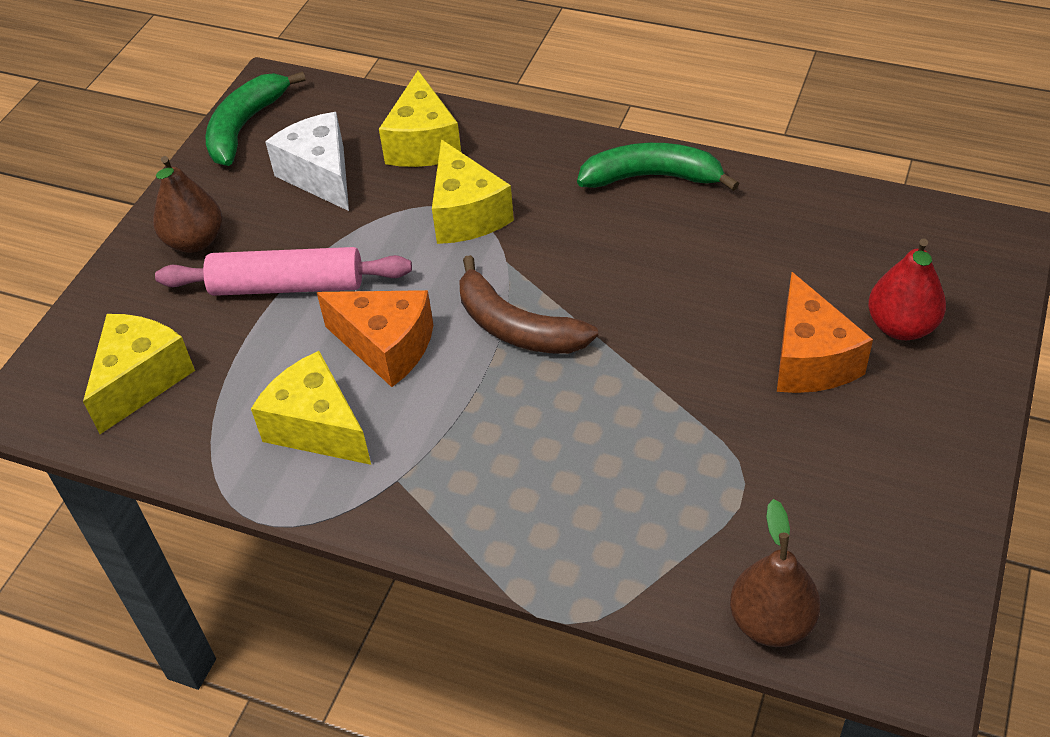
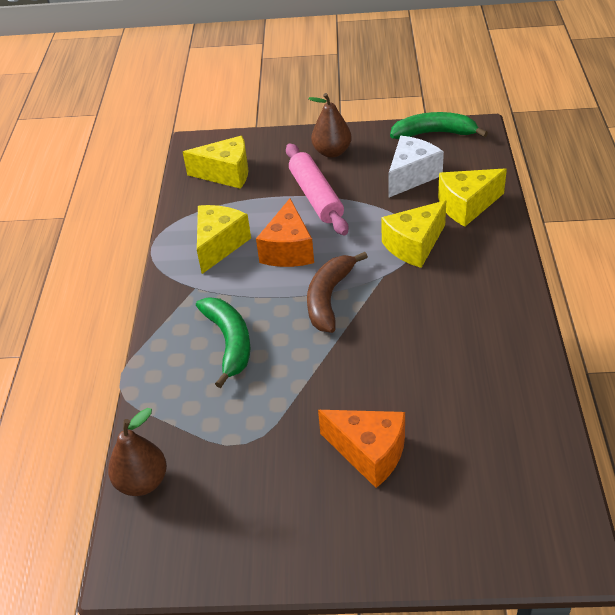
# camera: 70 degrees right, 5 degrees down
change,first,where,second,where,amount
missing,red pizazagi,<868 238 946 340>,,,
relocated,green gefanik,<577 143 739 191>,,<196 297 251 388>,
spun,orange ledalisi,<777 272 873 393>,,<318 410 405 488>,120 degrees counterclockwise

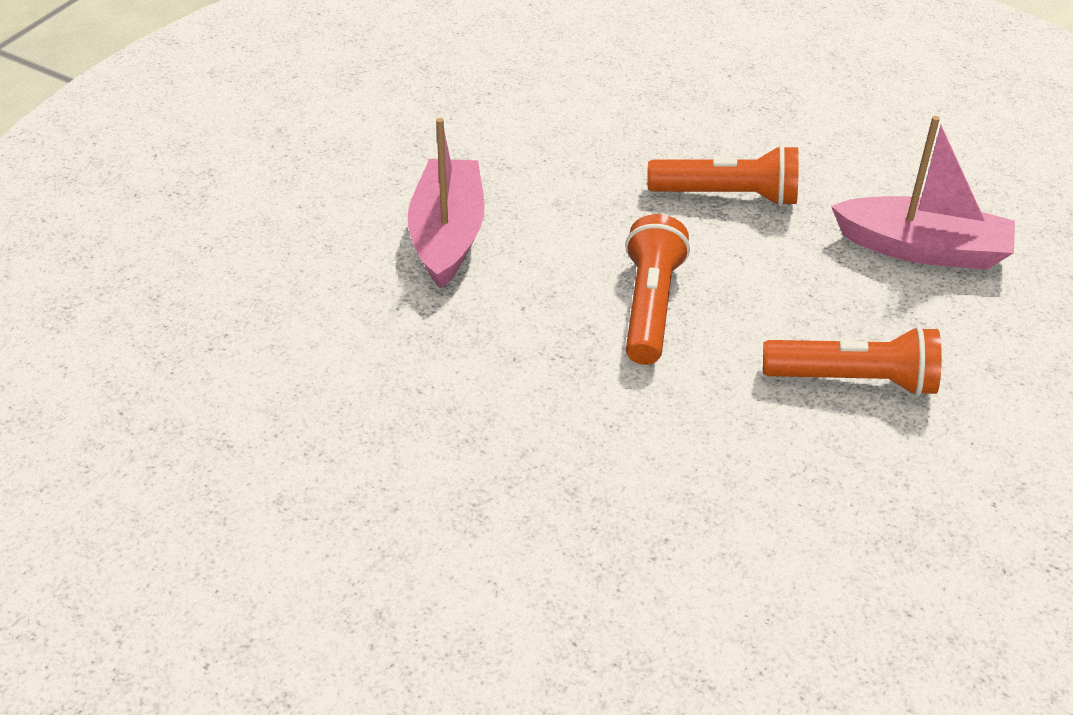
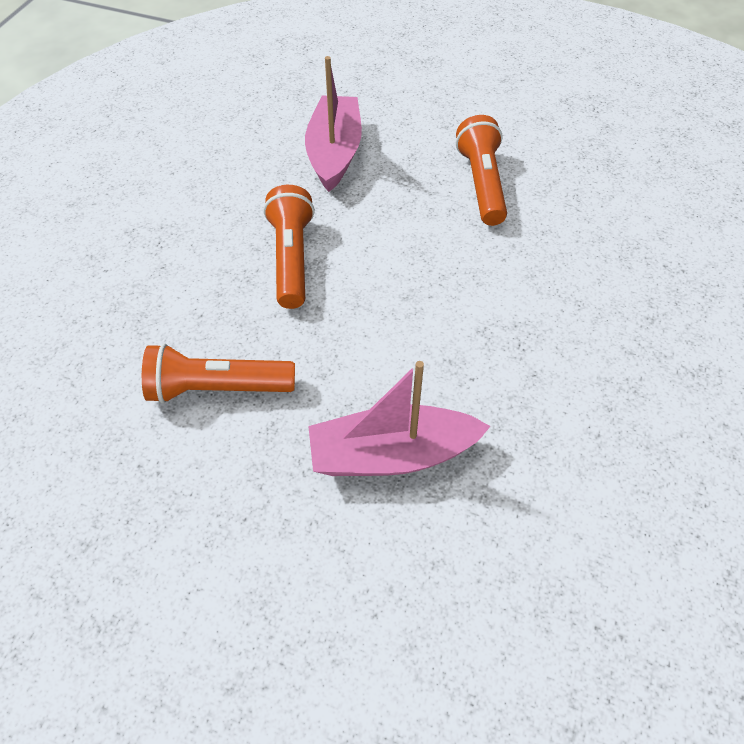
# camera: 100 degrees left, 10 degrees up
change,first,where,second,where,amount
relocated,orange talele,<625 214 690 365>,,<142 343 295 404>,

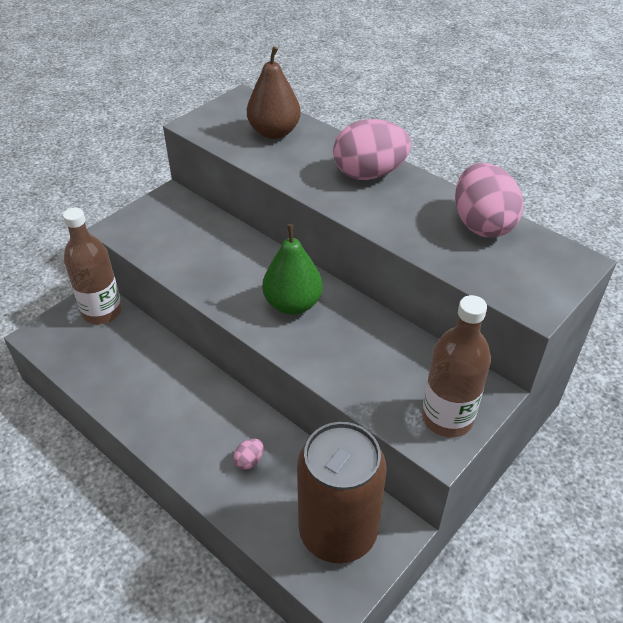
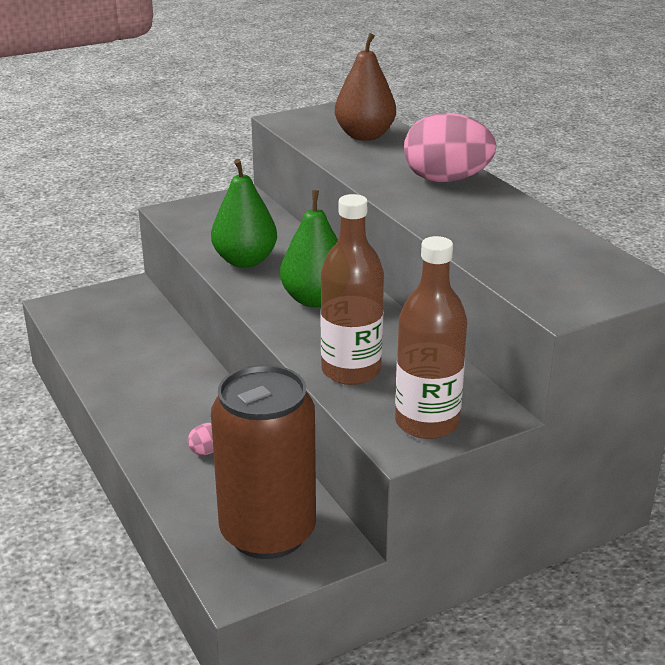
# camera: 20 degrees right, 15 degrees down
change,first,where,second,where,amount
missing,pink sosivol,<455 163 523 237>,,,
appeared,,,green pizazagi,<211 159 277 268>,
relocated,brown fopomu,<63 208 122 325>,,<321 194 384 385>,

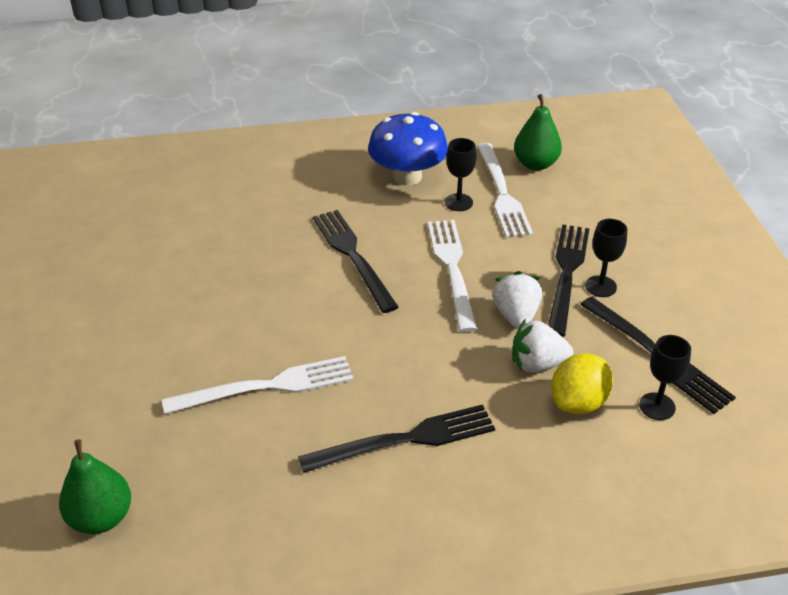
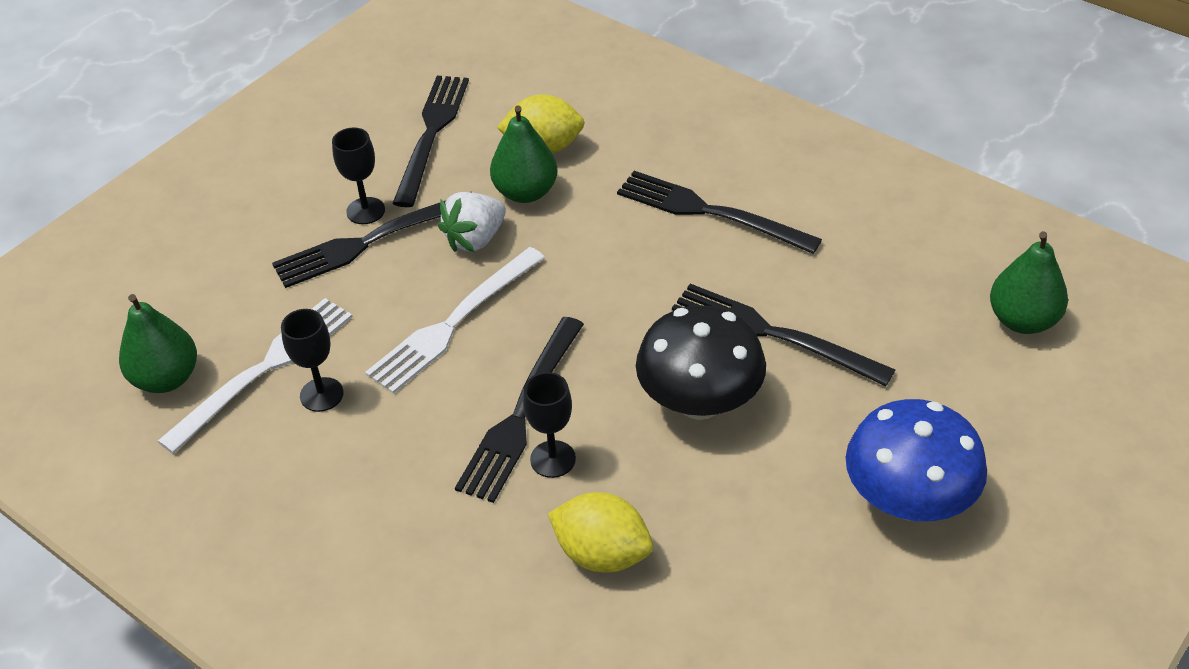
# camera: 130 degrees left, 5 degrees up
change,first,where,second,where,amount
appeared,,,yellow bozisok,<548 492 653 573>,
appeared,,,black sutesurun,<636 305 766 420>,
relocated,blue sutesurun,<368 112 448 186>,,<846 399 987 521>,
relocated,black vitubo,<639 335 691 420>,,<523 372 576 478>,
exchanged,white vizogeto,<512 318 573 372>,green pizazagi,<490 105 558 203>,
colour,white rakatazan,<162 356 354 414>,black rakatazan,<672 284 895 386>,

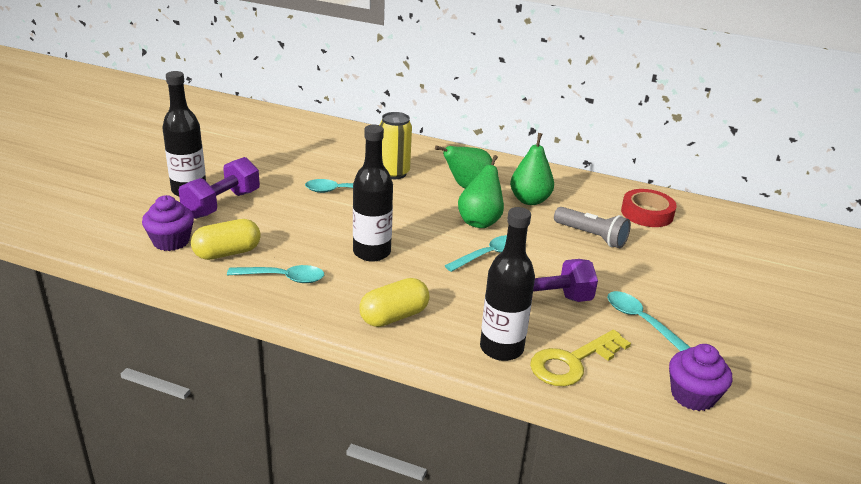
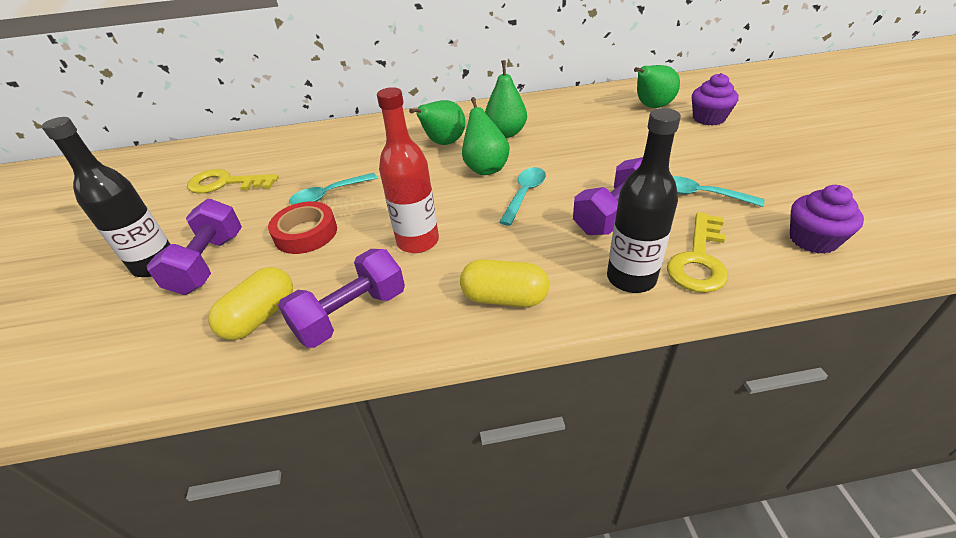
# camera: 25 degrees left, 10 degrees up
change,first,where,second,where,amount
missing,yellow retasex,<379 112 412 179>,,,
missing,grey talele,<554 207 631 248>,,,
appeared,,,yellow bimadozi,<187 169 279 194>,
appeared,,,green pizazagi,<634 65 680 108>,
relocated,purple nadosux,<142 195 194 251>,,<692 73 739 126>,
relocated,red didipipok,<621 189 677 227>,,<268 201 337 254>,
exchanged,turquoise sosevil,<227 265 324 283>,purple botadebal,<278 249 405 348>,
colour,black fopomu,<353 125 393 262>,red fopomu,<377 87 439 253>,
spun,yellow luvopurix,<359 278 430 327>,,<460 259 549 307>,75 degrees clockwise

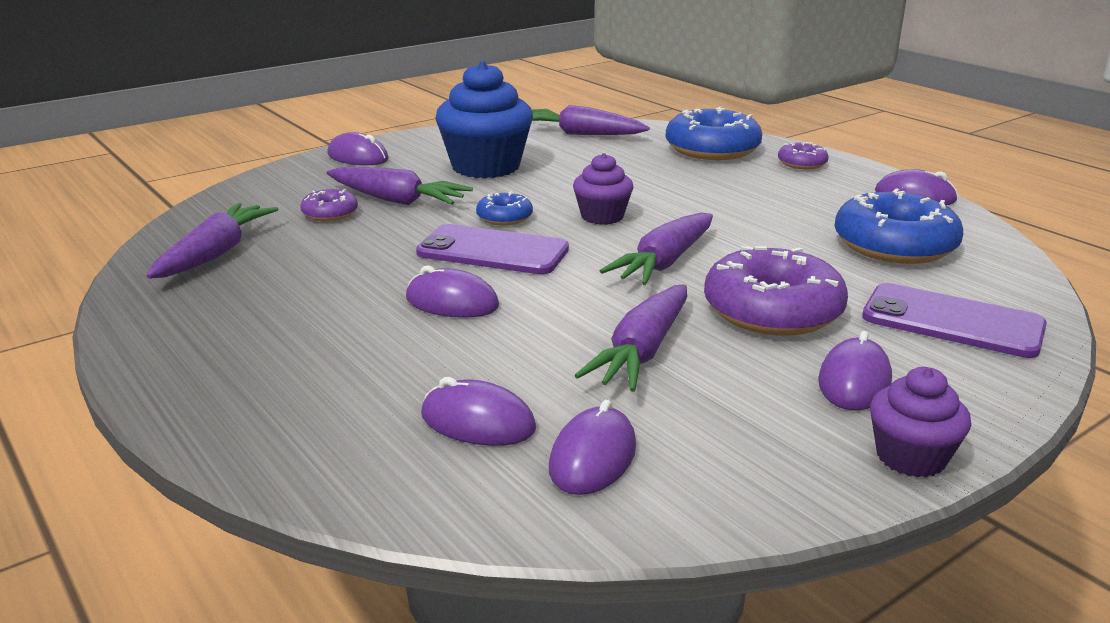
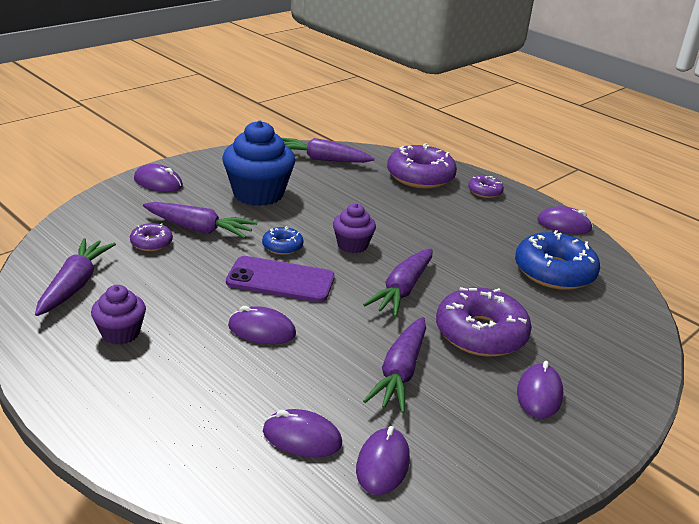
# camera: 10 degrees left, 5 degrees up
change,first,where,second,where,amount
missing,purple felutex,<862 283 1047 358>,,,
relocated,purple nadosux,<870 367 971 477>,,<91 285 146 345>,
colour,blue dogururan,<666 107 762 160>,purple dogururan,<387 143 457 189>,

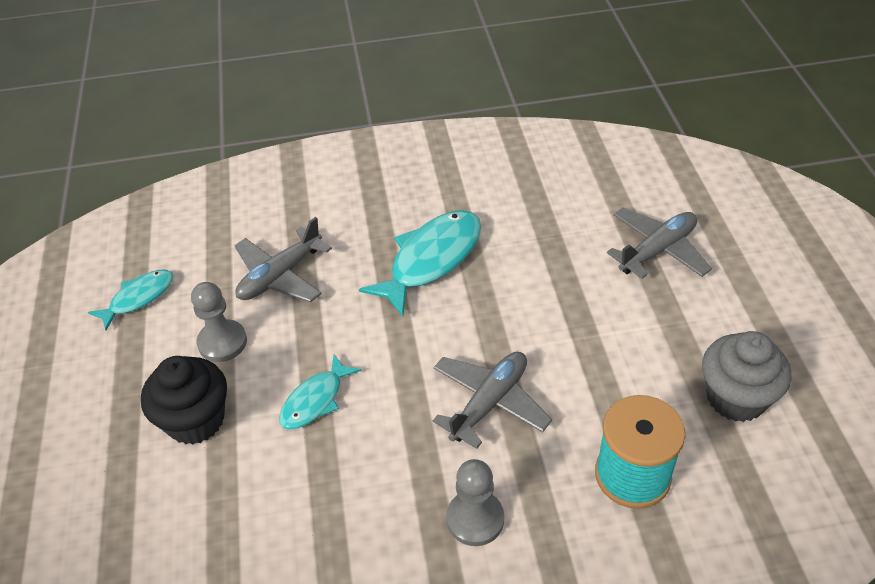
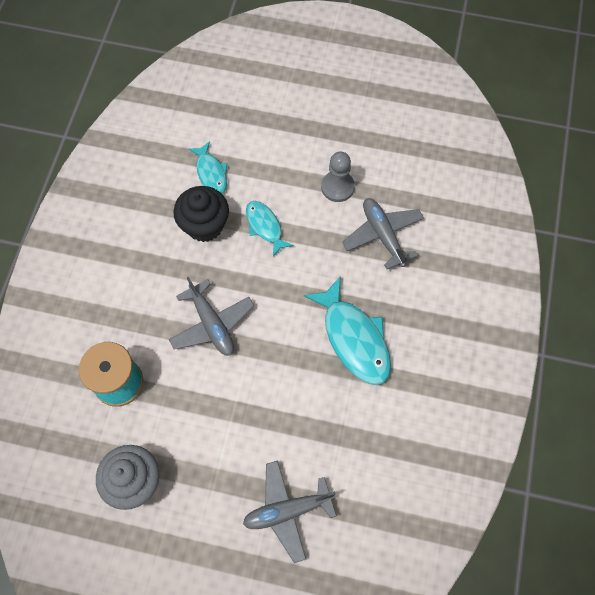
# camera: 110 degrees right, 20 degrees up
change,first,where,second,where,amount
missing,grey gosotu,<446 459 504 546>,,,
relocated,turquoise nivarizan,<88 270 174 330>,,<188 141 227 194>,
relocated,black nadosux,<141 356 227 445>,,<173 186 229 242>,
spun,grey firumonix,<607 207 712 279>,,<243 460 336 563>,90 degrees clockwise

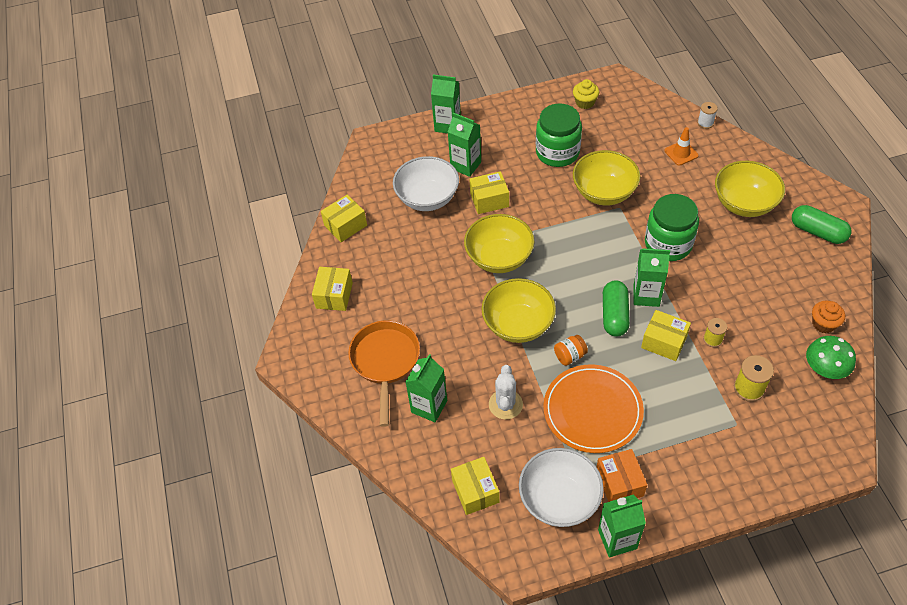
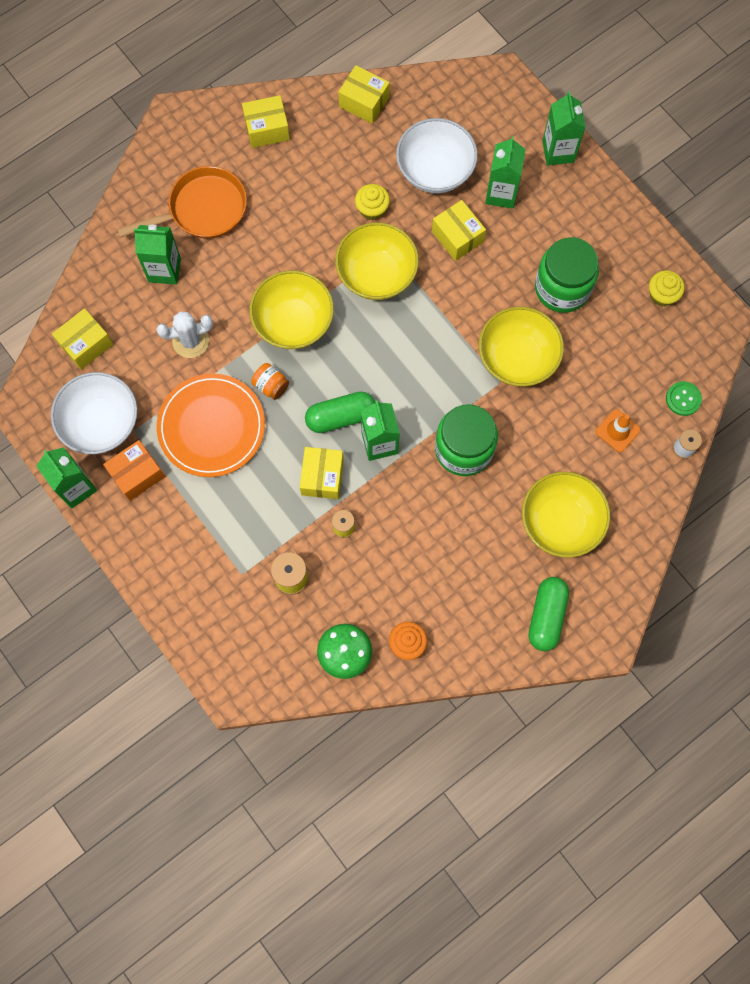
# camera: 65 degrees right, 20 degrees up
change,first,where,second,where,amount
appeared,,,yellow nadosux,<355 184 390 220>,
appeared,,,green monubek,<666 381 702 416>,

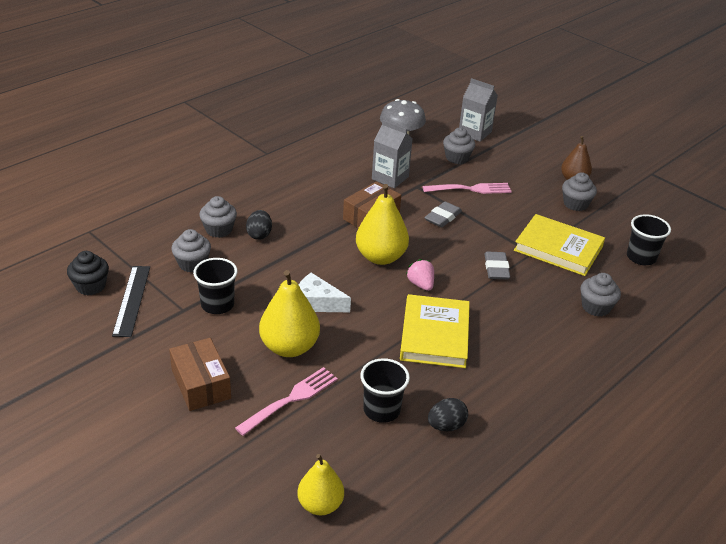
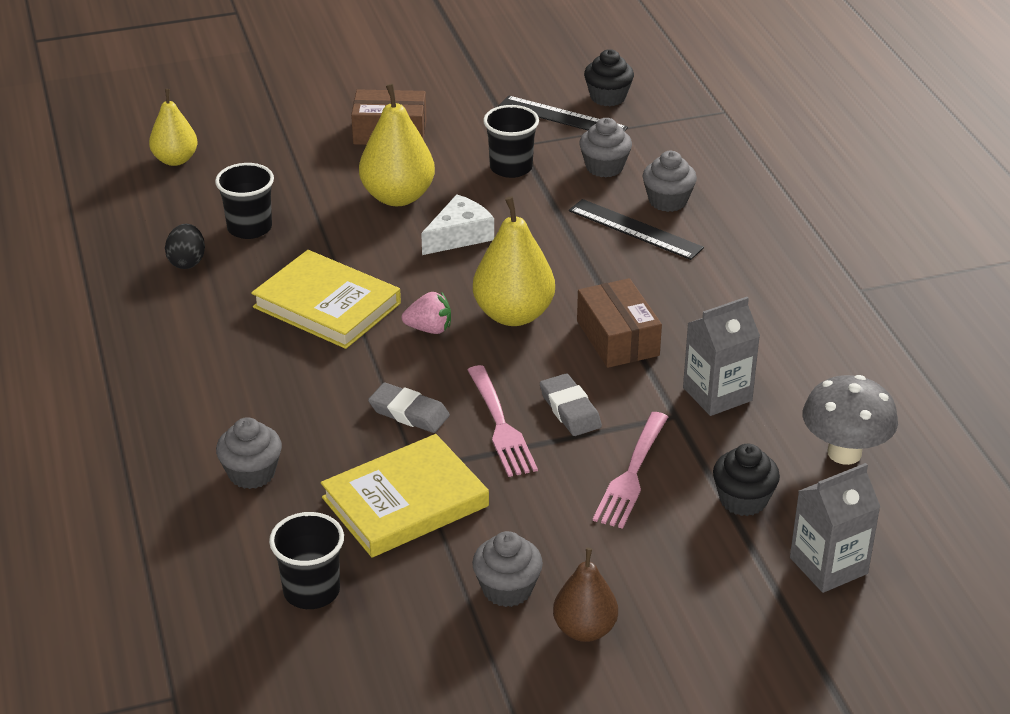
# camera: 120 degrees right, 0 degrees up
change,first,where,second,where,amount
relocated,pink rakatazan,<235 367 338 436>,,<468 365 538 477>,
exchanged,black sosivol,<246 210 272 240>,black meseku,<569 199 704 260>,
colour,grey nadosux,<443 127 475 164>,black nadosux,<713 444 780 516>,

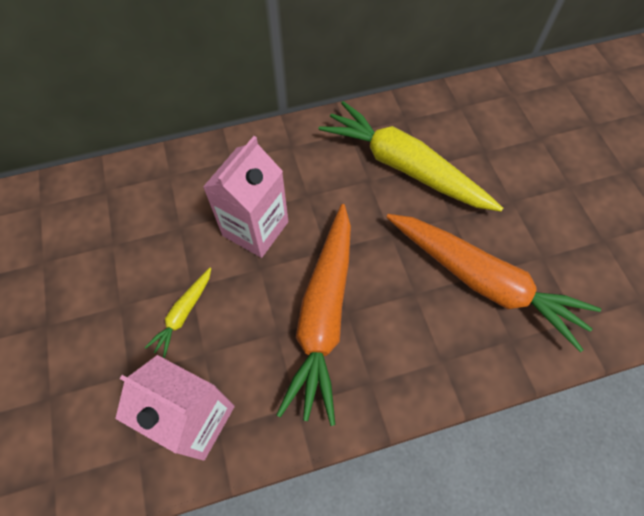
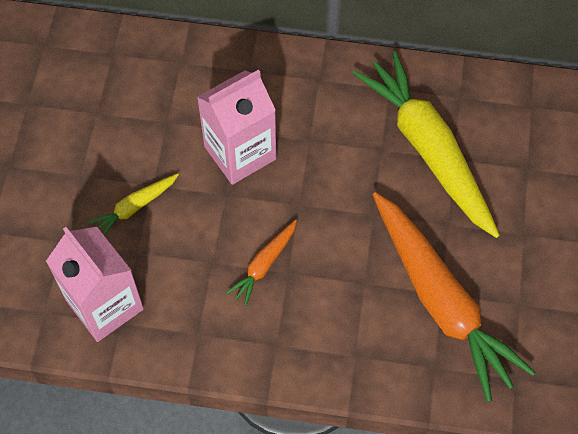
# camera: 25 degrees right, 0 degrees up
change,first,where,second,where,amount
size,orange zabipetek,<277 204 351 426>,,<226 219 297 306>,x0.44

